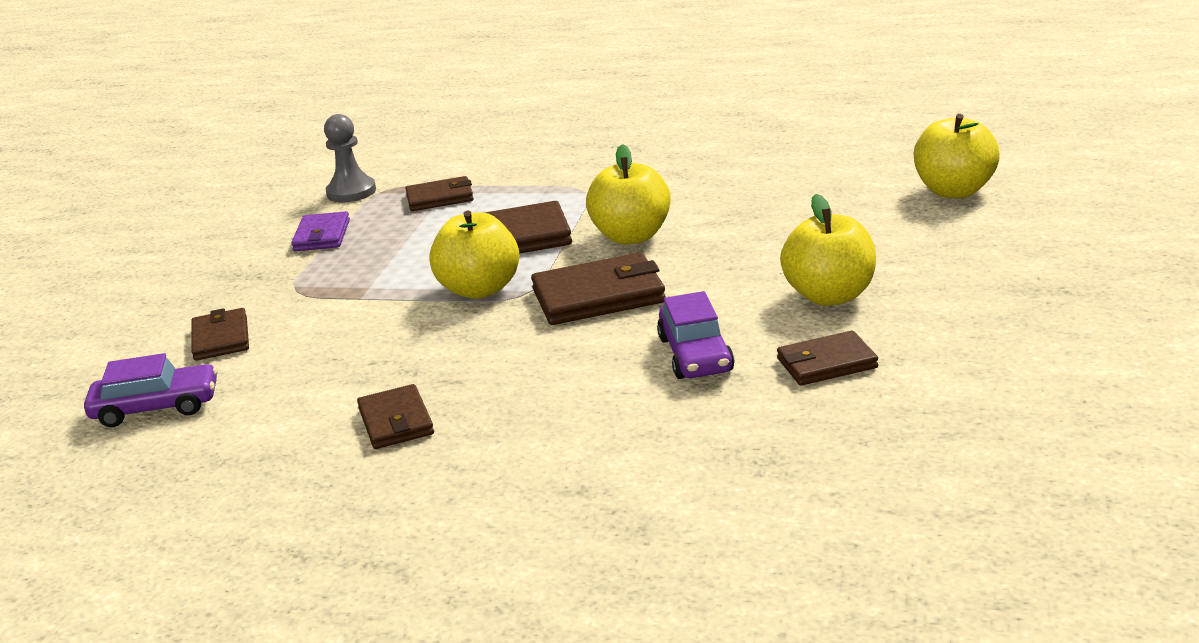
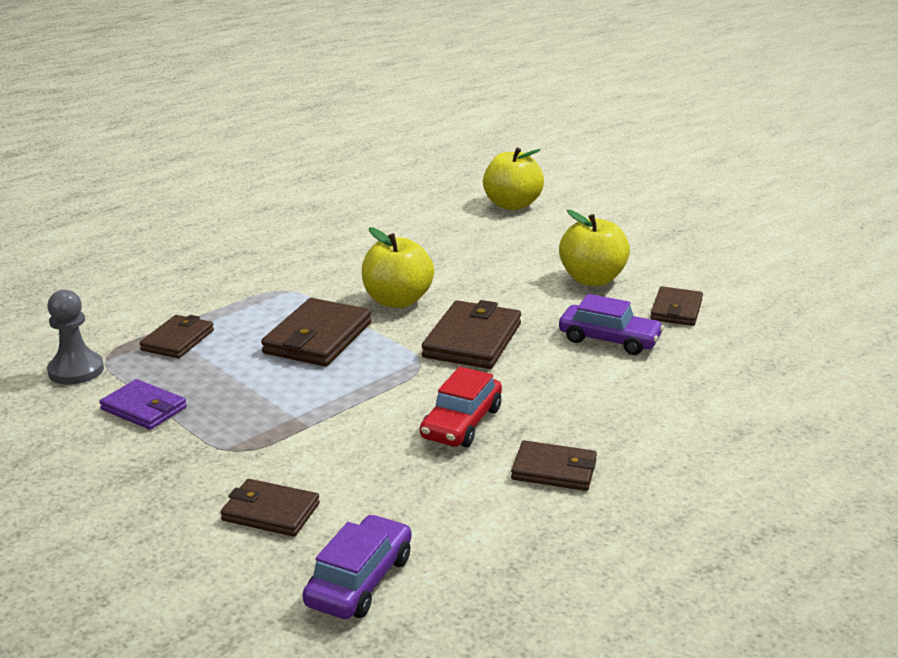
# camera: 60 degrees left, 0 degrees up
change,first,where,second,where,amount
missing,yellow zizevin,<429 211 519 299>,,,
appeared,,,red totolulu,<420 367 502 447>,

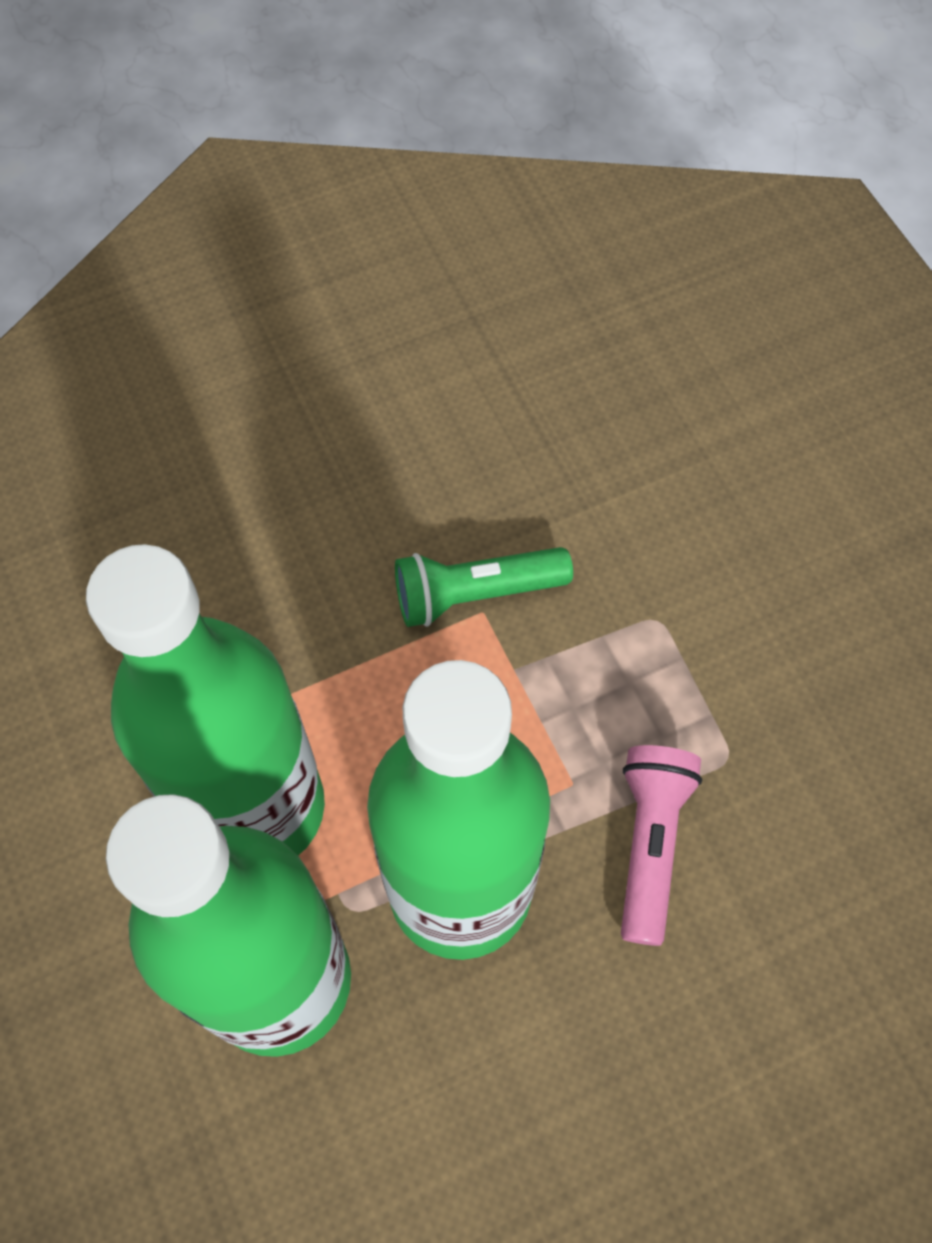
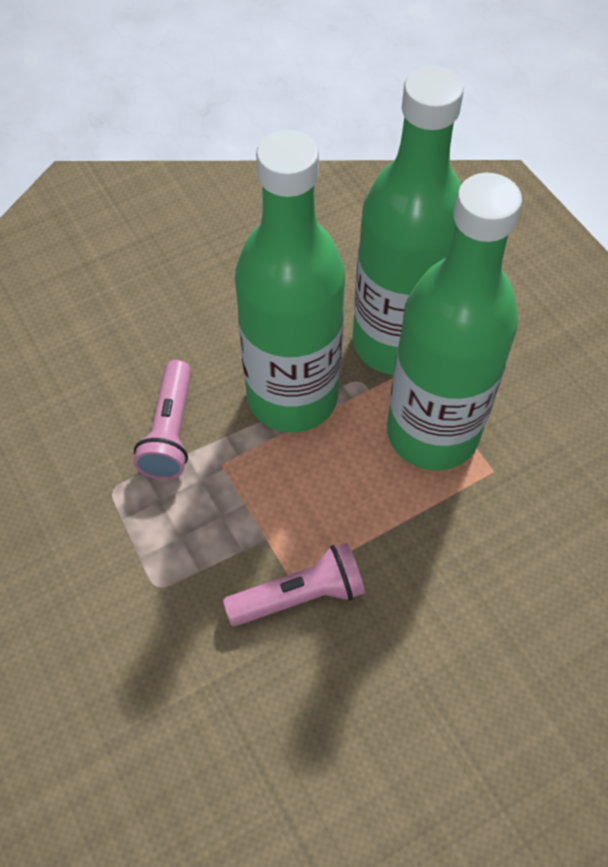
# camera: 175 degrees right, 5 degrees down
change,first,where,second,where,amount
colour,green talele,<395 547 573 627>,pink talele,<223 543 365 626>,

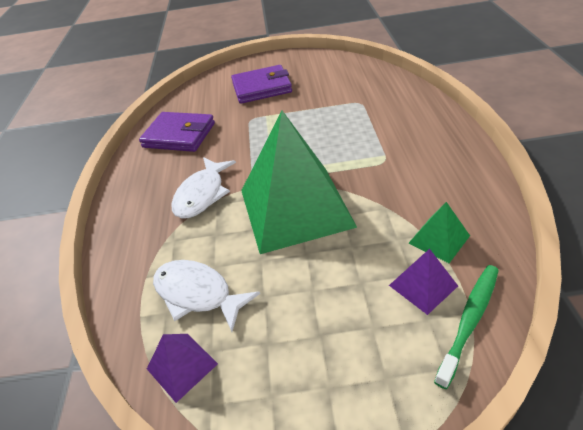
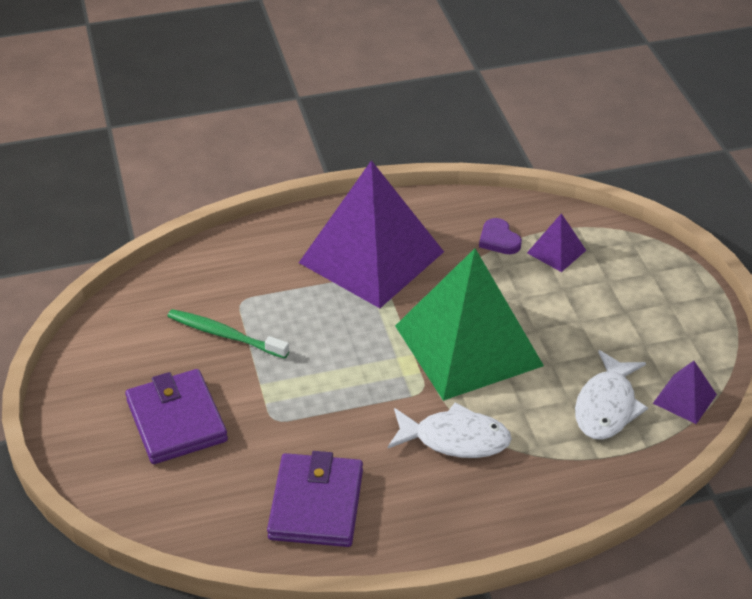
# camera: 105 degrees left, 0 degrees up
change,first,where,second,where,amount
appeared,,,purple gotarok,<299 160 444 308>,
relocated,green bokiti,<434 265 499 389>,,<167 309 289 359>,
exchanged,green gotarok,<408 202 470 263>,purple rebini,<479 218 522 254>,

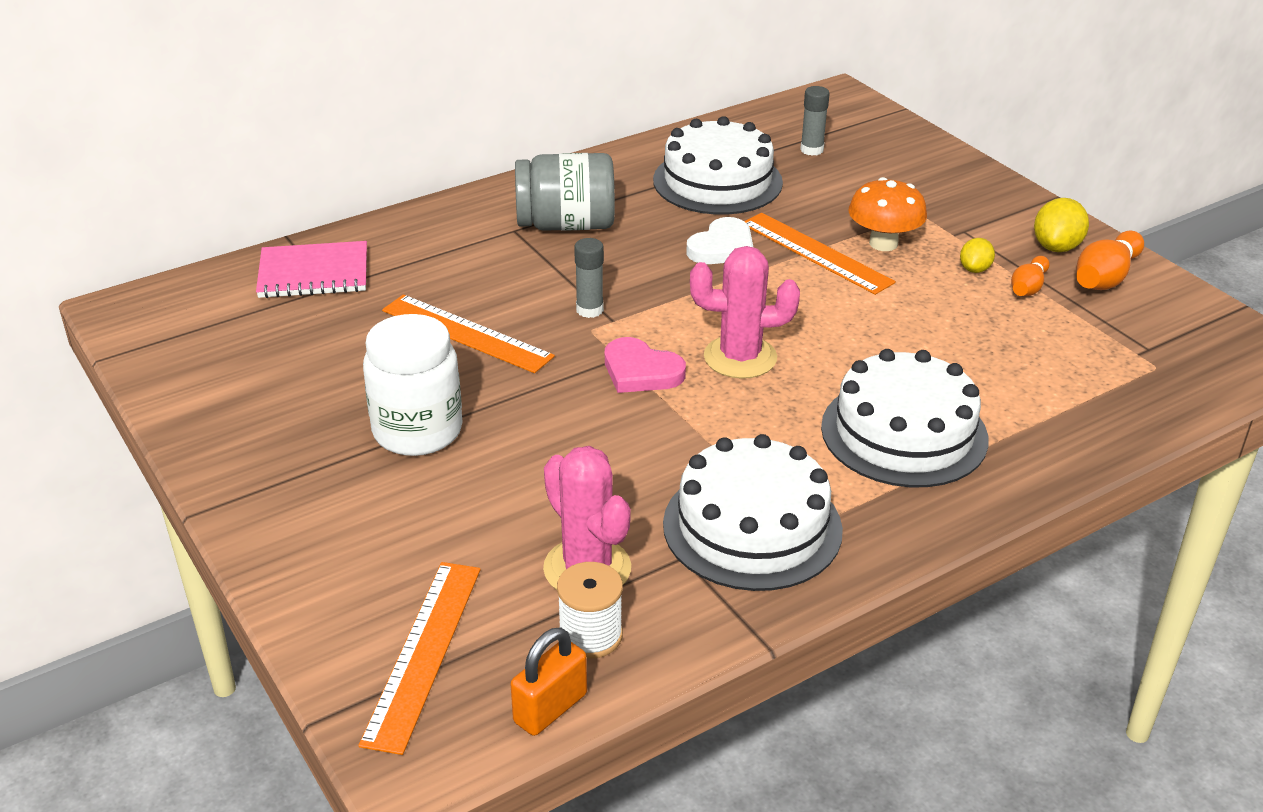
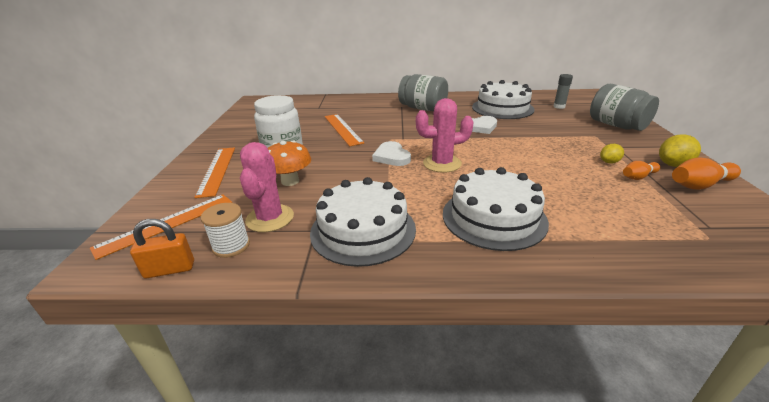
# camera: 35 degrees right, 5 degrees down
change,first,where,second,where,amount
missing,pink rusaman,<256 241 367 298>,,,
missing,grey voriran,<574 238 604 318>,,,
appeared,,,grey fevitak,<590 84 659 131>,
relocated,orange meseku,<744 213 896 295>,,<194 147 235 198>,
relocated,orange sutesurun,<848 177 927 251>,,<268 141 311 186>,
colour,pink rebini,<605 337 686 393>,white rebini,<372 141 411 166>,
spun,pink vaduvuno,<690 246 800 379>,,<416 98 473 173>,45 degrees counterclockwise

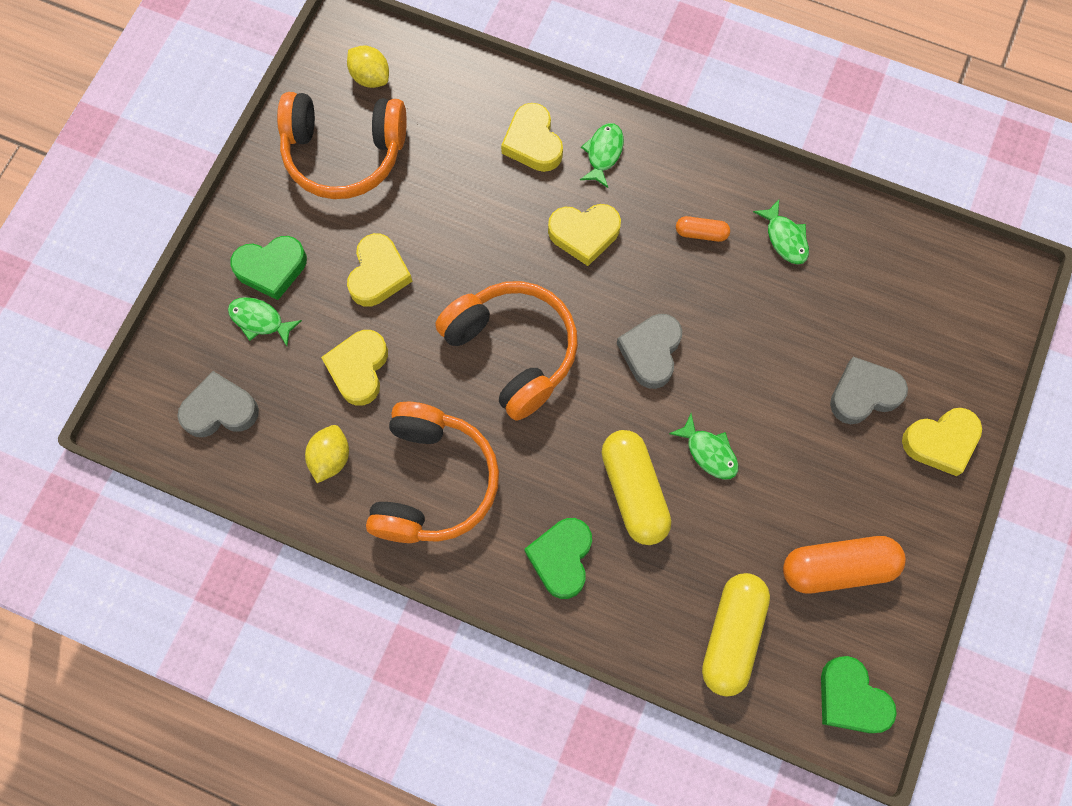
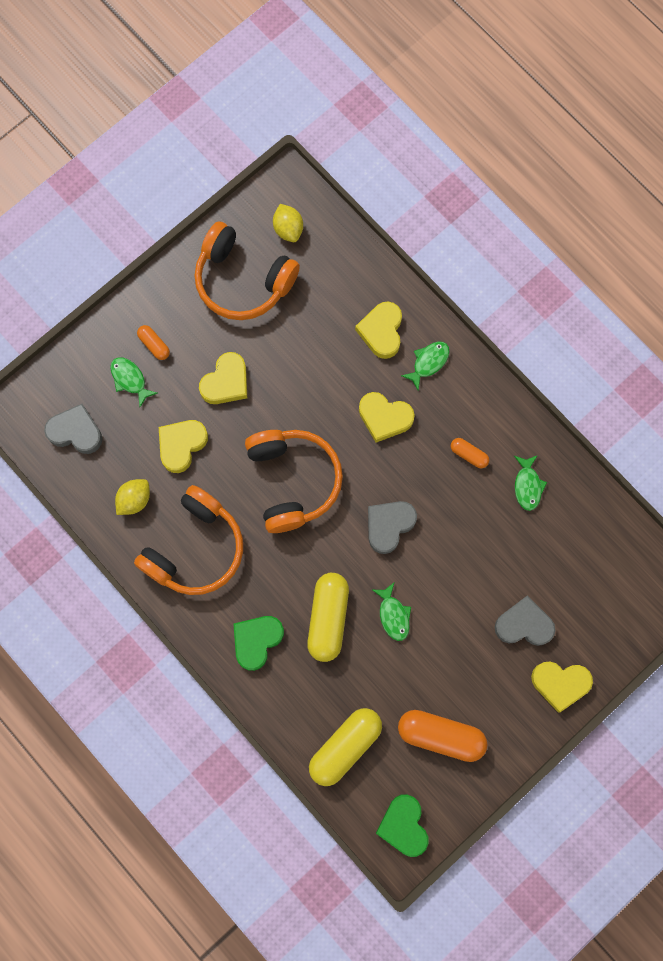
# camera: 25 degrees right, 5 degrees up
change,first,where,second,where,amount
exchanged,green rebini,<230 236 307 300>,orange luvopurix,<137 325 170 360>,

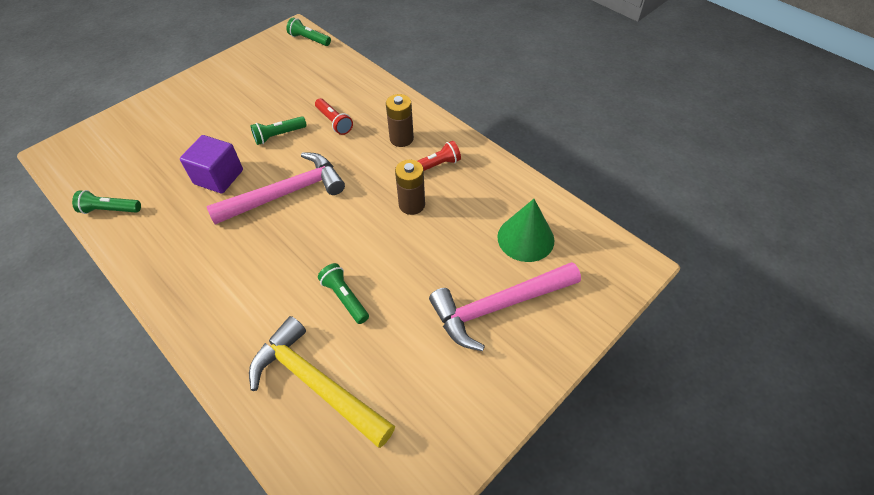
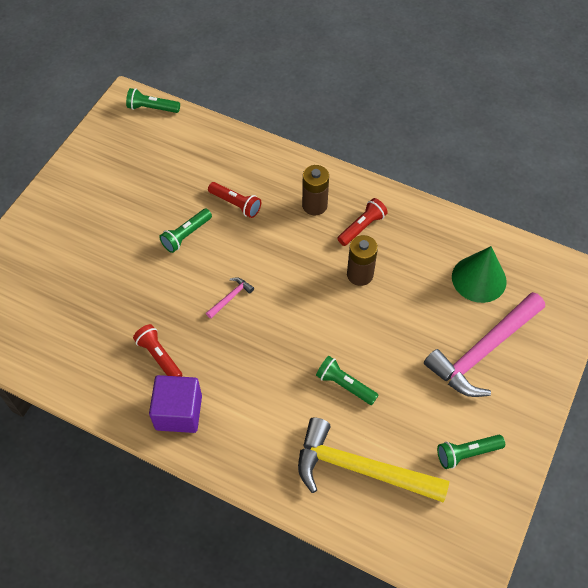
# camera: 20 degrees left, 5 degrees up
change,first,where,second,where,amount
appeared,,,red talele,<133 324 182 377>,
relocated,green talele,<72 190 141 214>,,<437 435 505 469>,
relocated,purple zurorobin,<180 135 243 194>,,<149 375 202 433>,
size,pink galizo,<207 152 345 224>,,<206 277 254 319>,x0.40

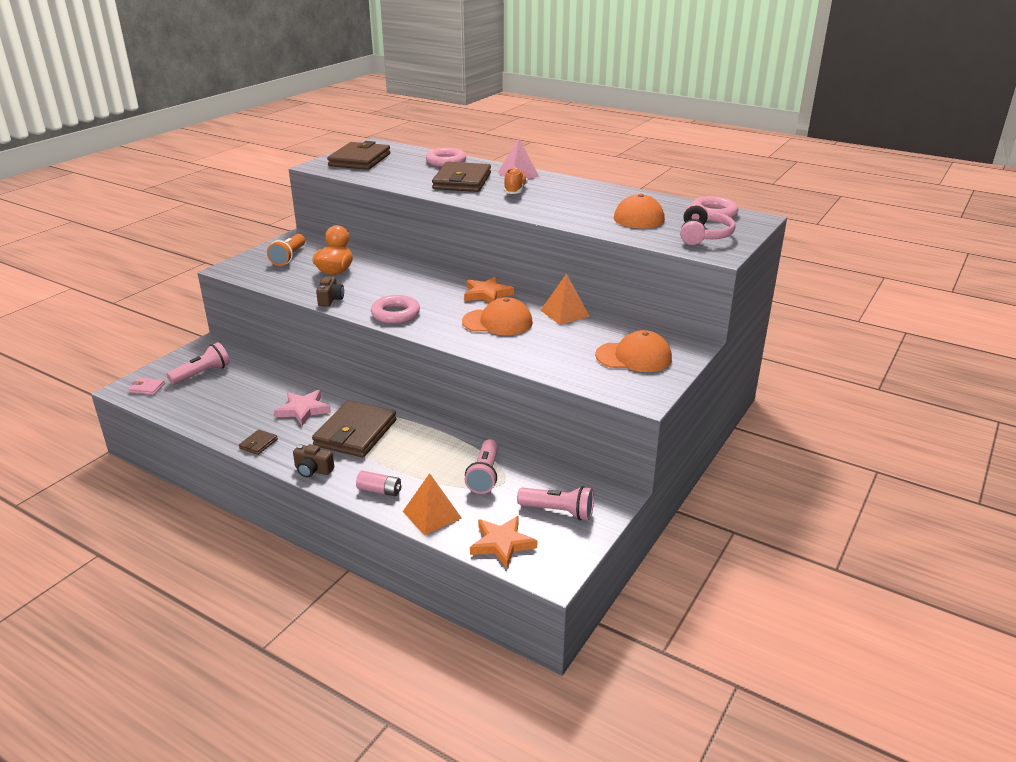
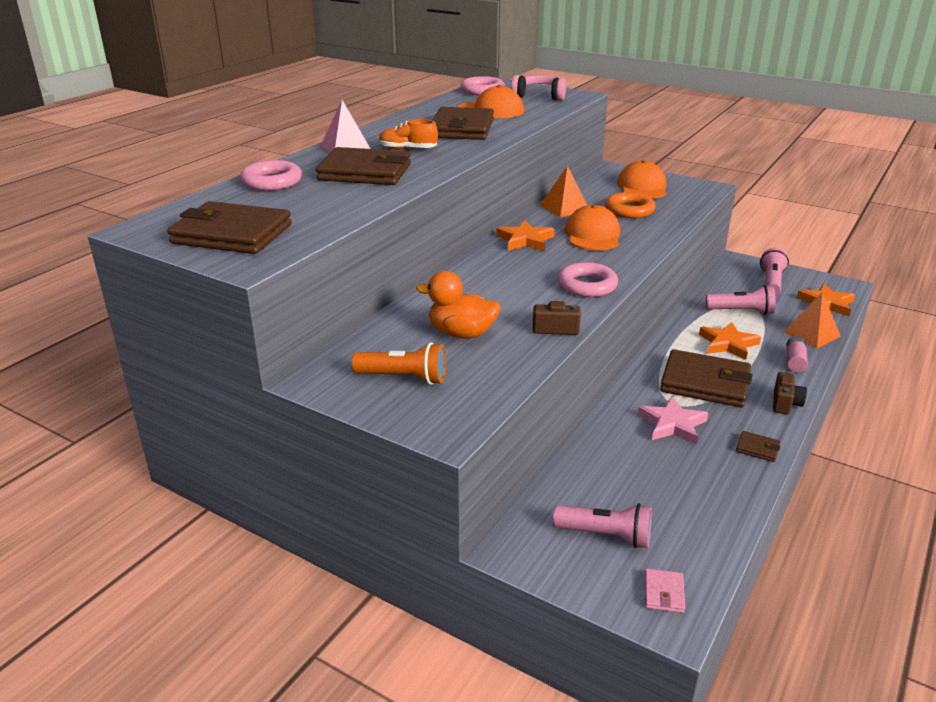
# camera: 90 degrees left, 0 degrees up
change,first,where,second,where,amount
appeared,,,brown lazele,<432 107 494 140>,
appeared,,,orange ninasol,<605 192 656 218>,
appeared,,,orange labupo,<699 322 761 360>,
spun,pink talele,<166 342 230 385>,,<553 503 652 548>,150 degrees clockwise

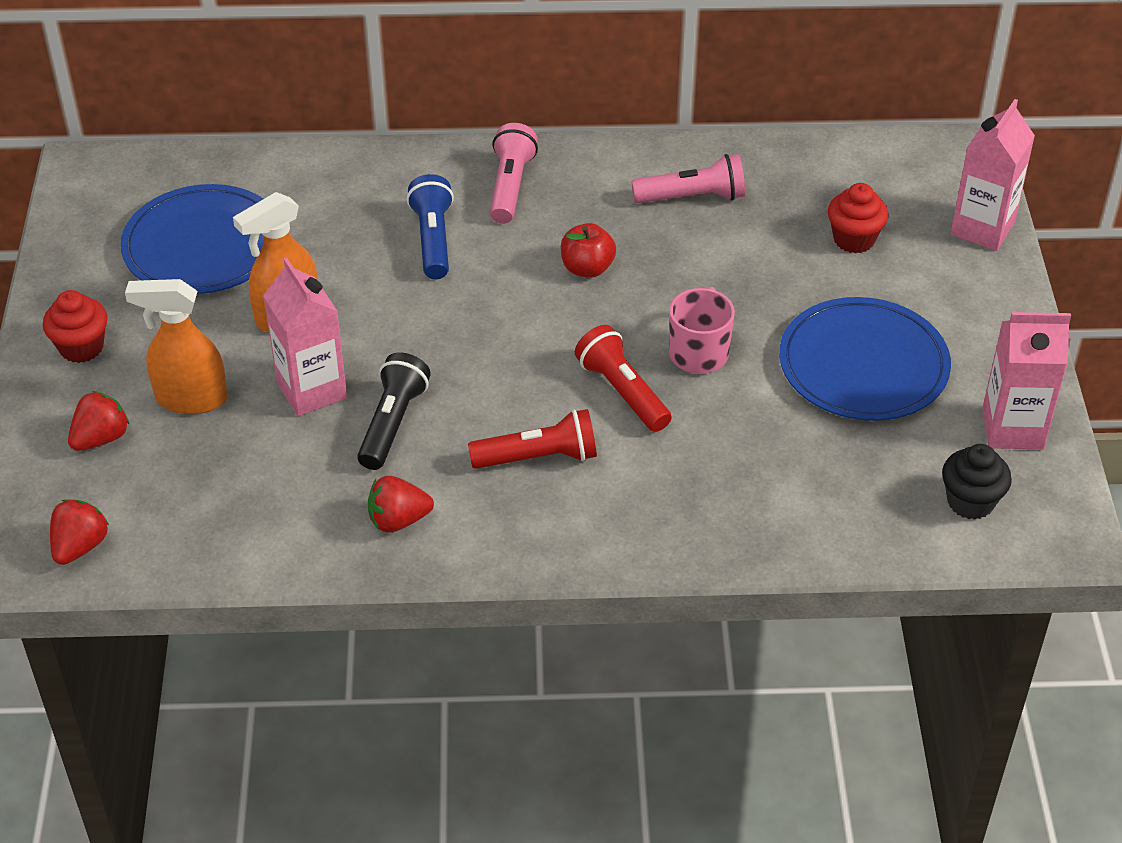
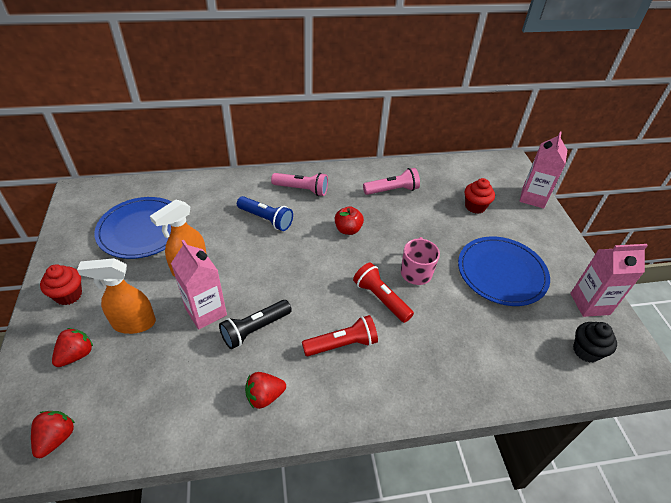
# camera: 10 degrees left, 0 degrees up
change,first,where,second,where,amount
spun,black talele,<357 352 431 470>,,<219 300 292 349>,135 degrees counterclockwise
spun,blue talele,<407 174 454 279>,,<237 196 293 231>,135 degrees clockwise
spun,pink talele,<490 123 538 224>,,<271 173 328 196>,105 degrees clockwise

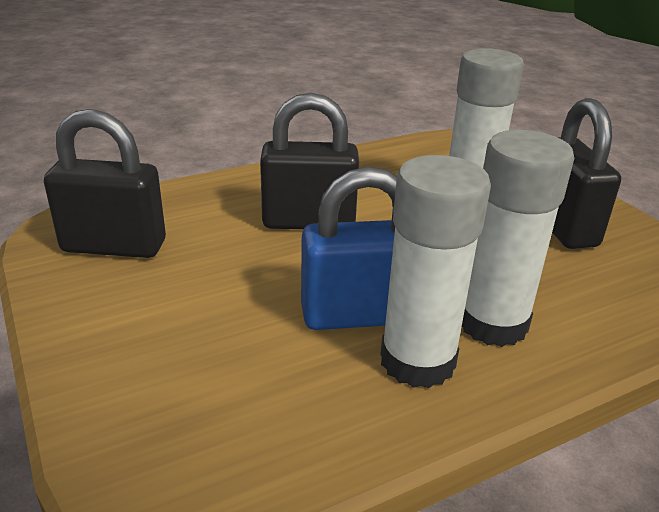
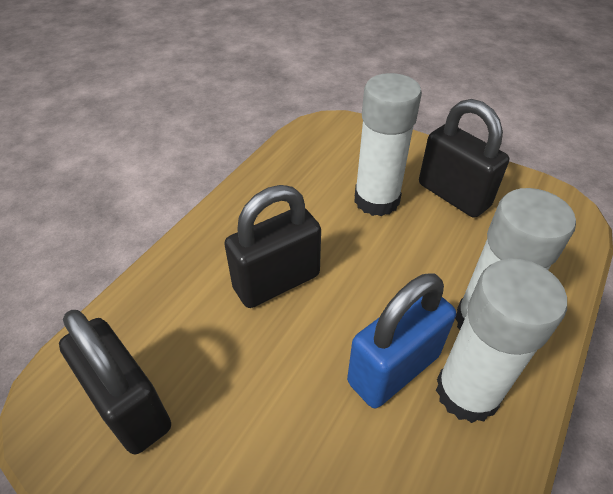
# camera: 30 degrees left, 15 degrees up
change,first,where,second,where,amount
spun,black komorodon,<44 109 166 258>,,<59 310 171 454>,75 degrees clockwise

